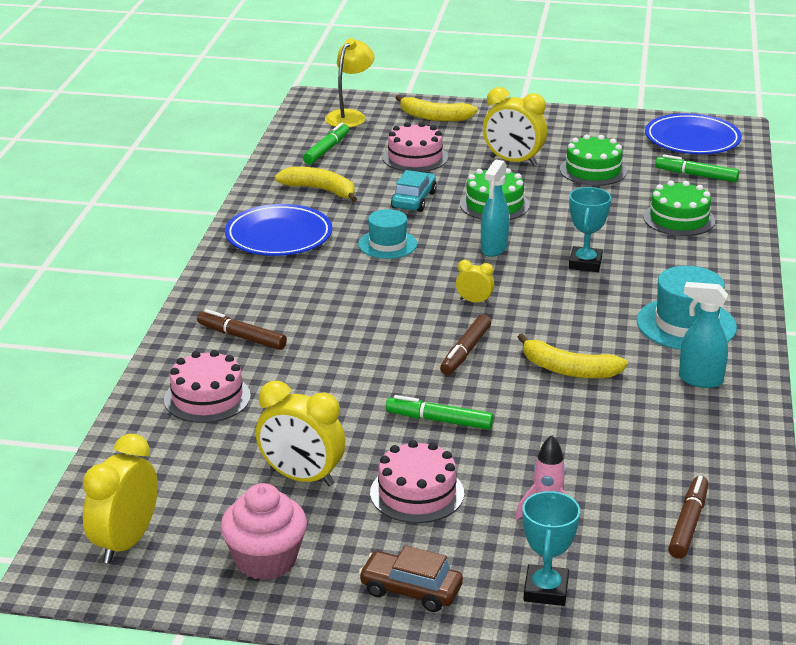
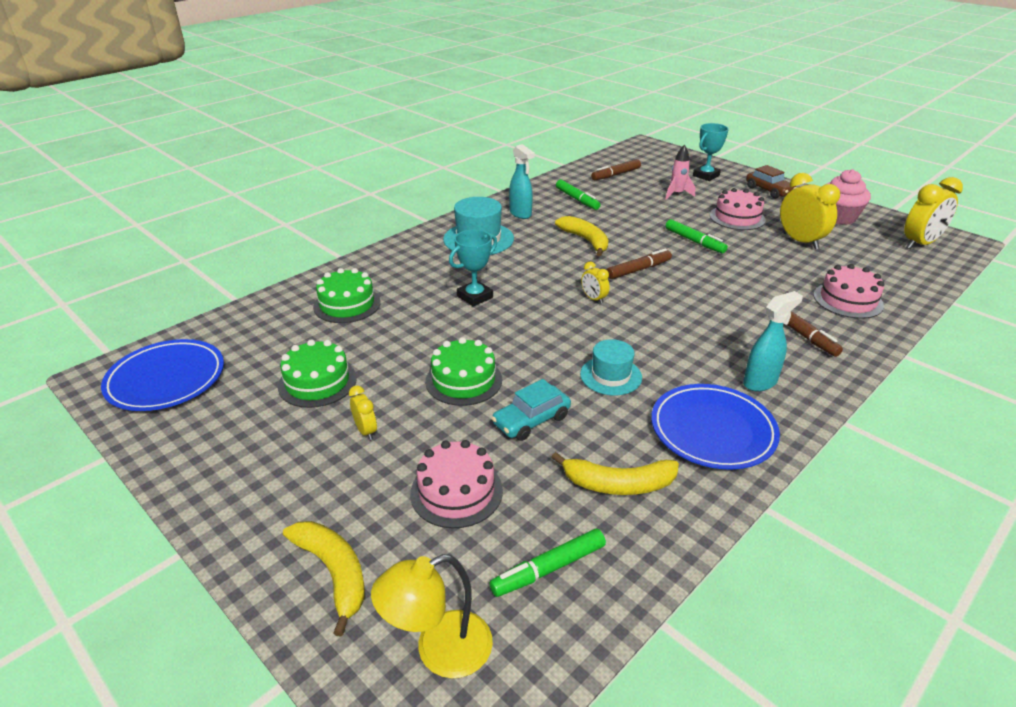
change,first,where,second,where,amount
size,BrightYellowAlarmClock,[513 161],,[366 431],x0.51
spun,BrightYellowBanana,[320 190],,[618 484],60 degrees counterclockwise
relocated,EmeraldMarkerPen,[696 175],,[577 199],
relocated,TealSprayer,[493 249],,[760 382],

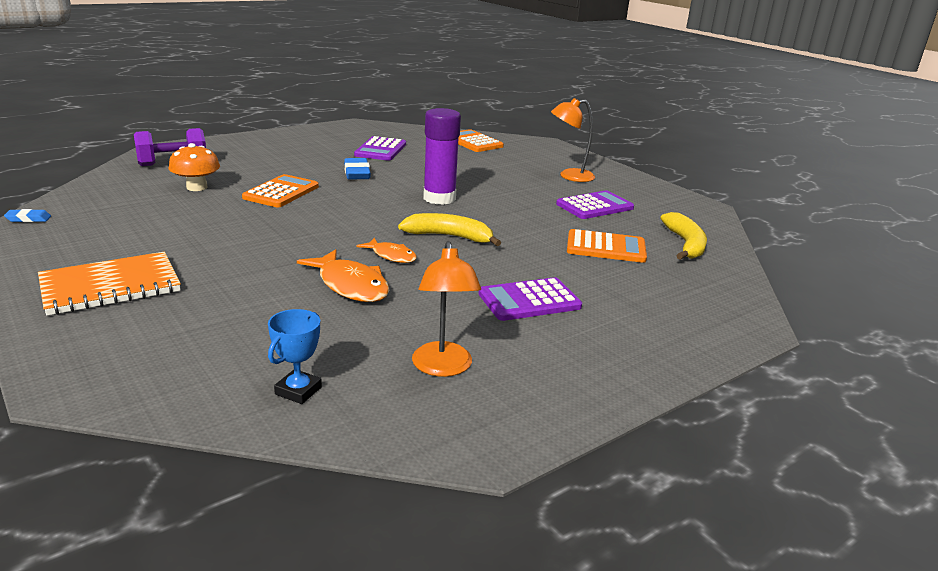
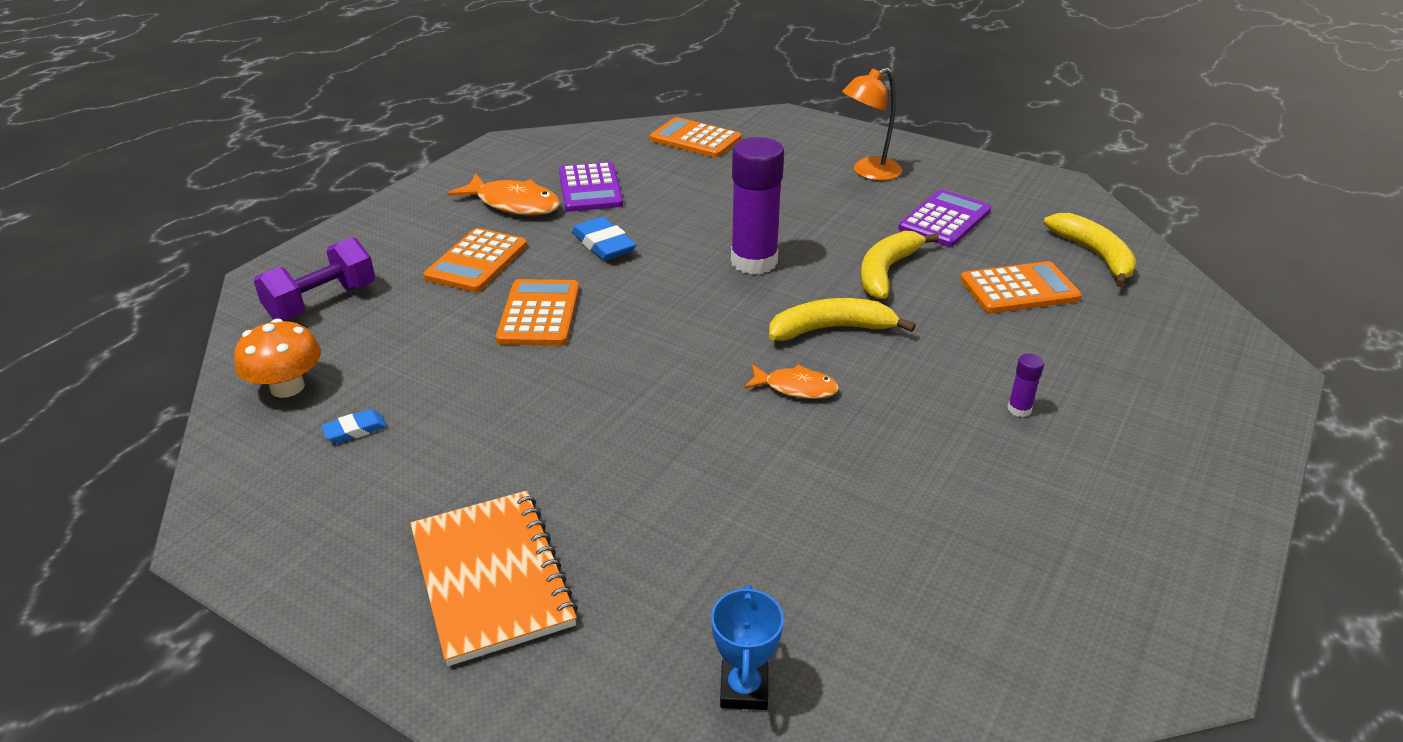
change,first,where,second,where,amount
relocated,BrightOrangeMushroom,[197 187],,[287 387],
relocated,CobaltEraser,[28 219],,[355 430],
spun,BrightOrangeNotepad,[110 286],,[491 577],60 degrees counterclockwise
appeared,,,BrightOrangePocketCalculator,[477 261],
relocated,BrightOrangeFishFigure,[351 285],,[514 204],
relocated,CobaltTrophy,[298 391],,[744 689],
appeared,,,BrightYellowBanana,[886 271],
exchanged,PurplePocketCalculator,[529 300],PurpleGlueStick,[1019 409],
missing,BrightOrangeReadingLamp,[443 368],,,

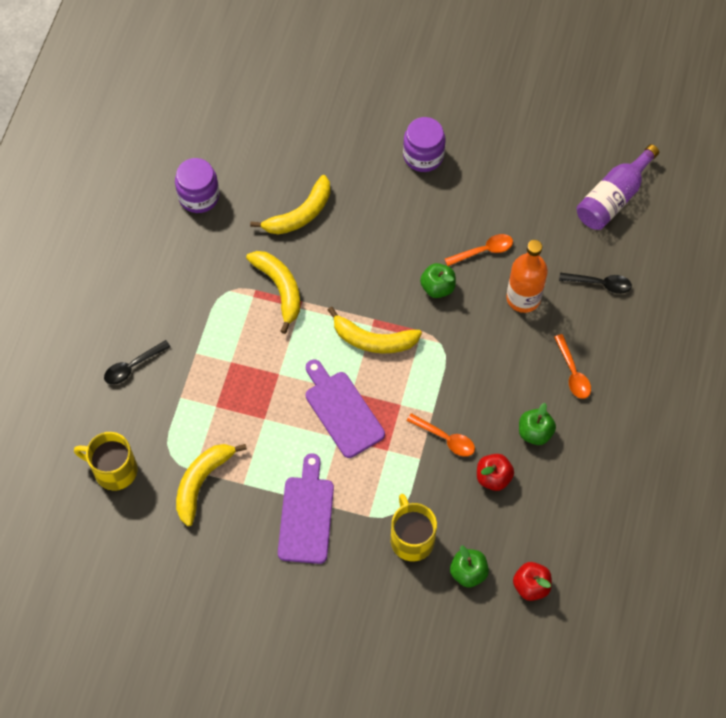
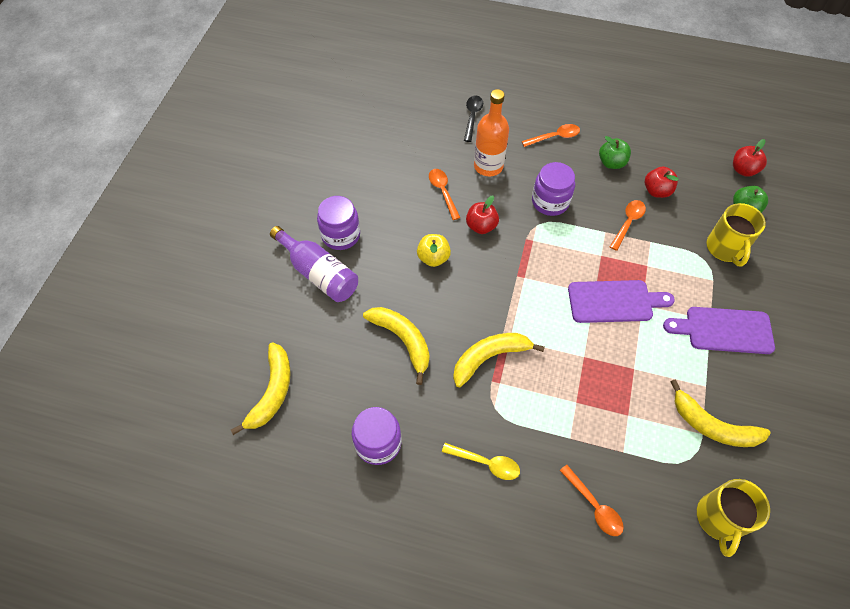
change,first,where,second,where,amount
relocated,BrightYellowBanana,[373 340],,[272 392],
relocated,PurpleDrinkBottle,[613 198],,[319 273],
appeared,,,BrightYellowAppleFruit,[433 258],
appeared,,,BrightYellowSpoon,[486 463],
colour,EmeraldAppleFruit,[437 287],RedAppleFruit,[481 226],
appeared,,,PurplePreserveJar,[550 202],
colour,JetBlackSpoon,[132 366],BrightOrangeSpoon,[594 506],
spun,PurpleBreadBoard,[342 410],,[614 301],150 degrees counterclockwise
spun,BrightYellowMug,[411 538],,[725 248],75 degrees counterclockwise

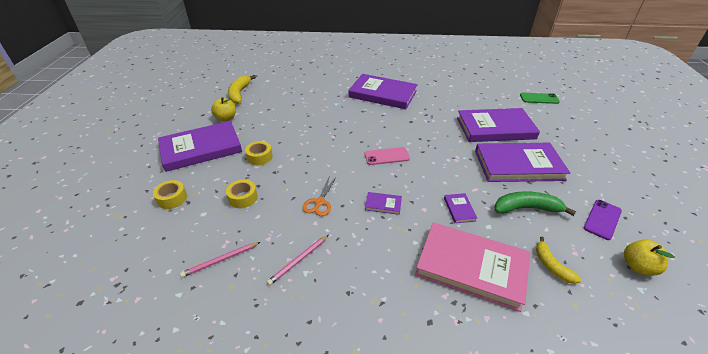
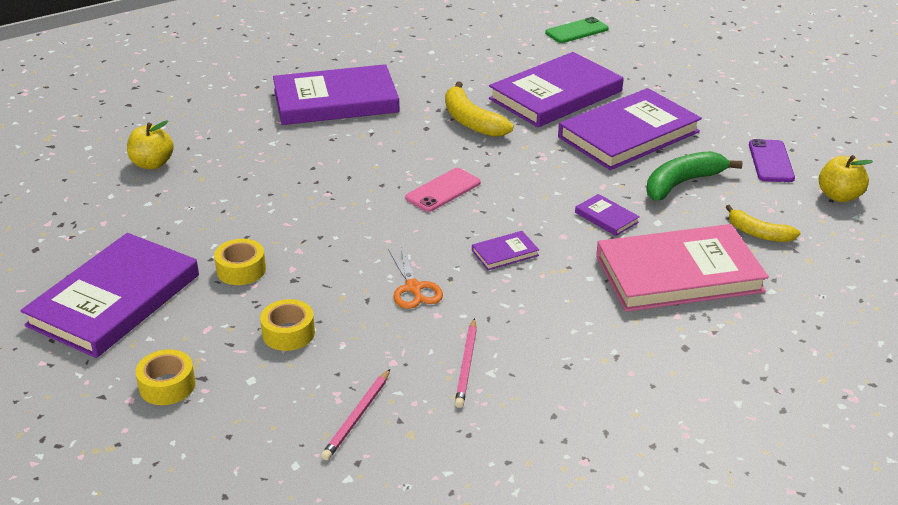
change,first,where,second,where,amount
relocated,BrightYellowAppleFruit,[226 118],,[152 164],
relocated,BrightYellowBanana,[239 94],,[471 121],

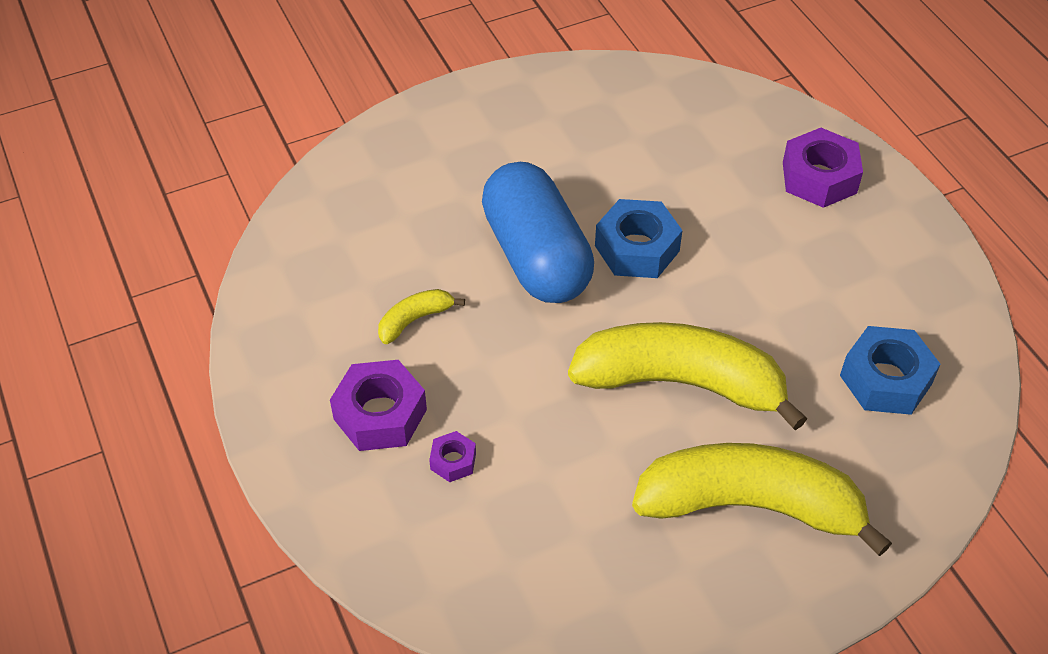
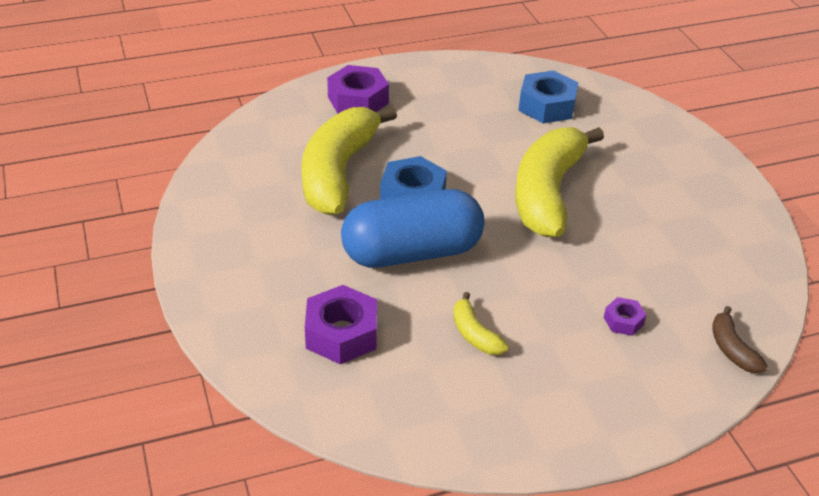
change,first,where,second,where,amount
relocated,BrightYellowBanana,[750 505],,[338 172],
relocated,PurpleHexagonNut,[380 414],,[341 333],
appeared,,,DarkBrownBanana,[732 349],

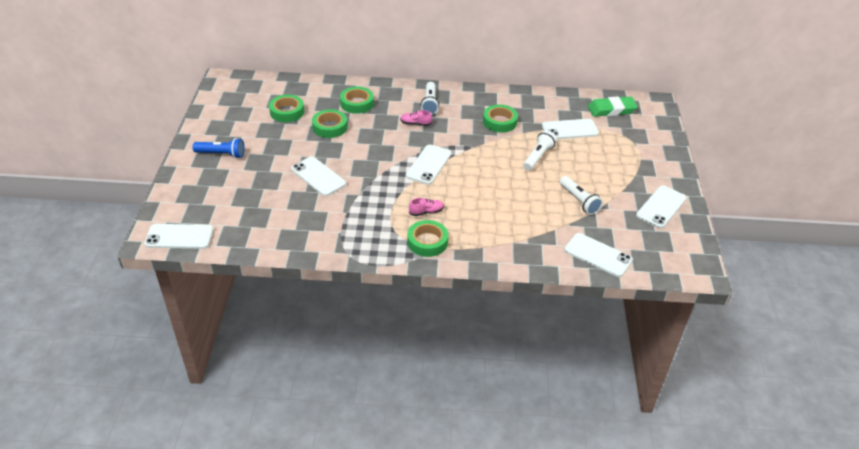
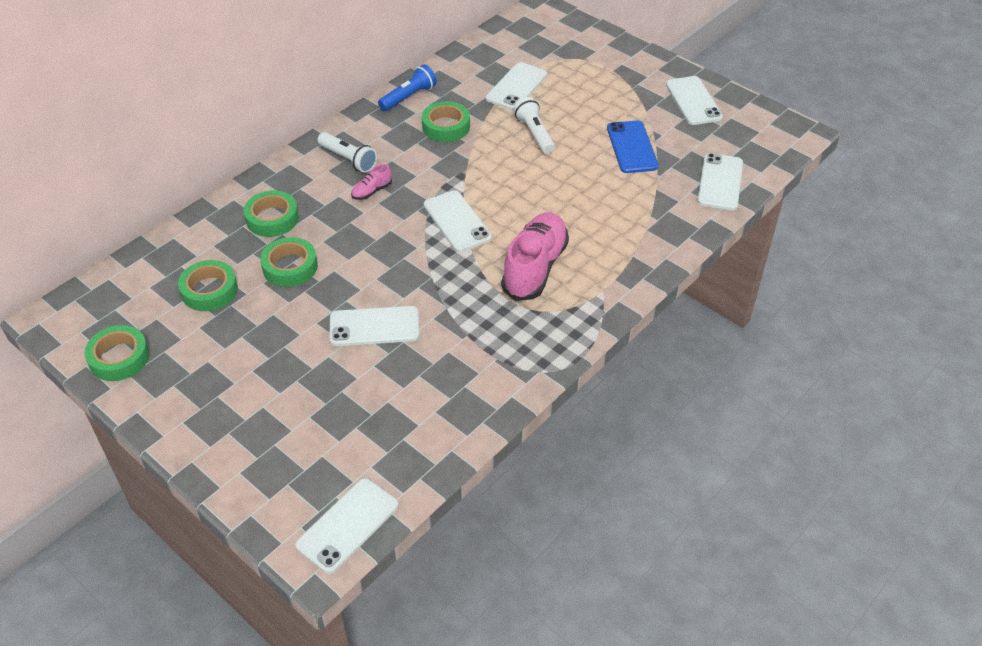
change,first,where,second,where,amount
relocated,EmeraldRollOfTape,[427 242],,[119 358],
relocated,CobaltTorch,[221 154],,[409 97],
size,PinkShoe,[426 212],,[535 268],x2.31
exchanged,WhiteTorch,[579 201],CobaltMobilePhone,[631 147],
spun,WhiteMobilePhone,[598 255],,[720 182],60 degrees counterclockwise
missing,EmeraldEraser,[611 110],,,

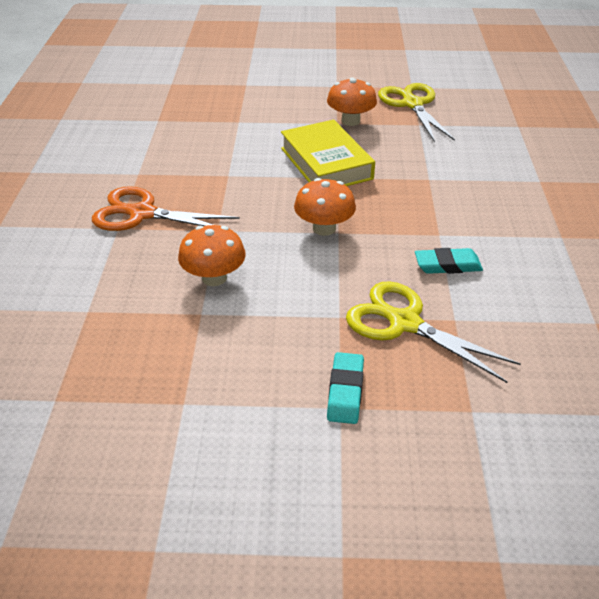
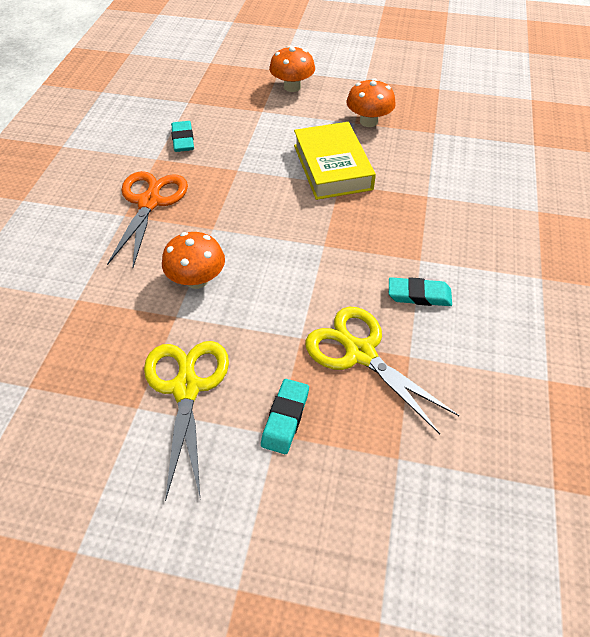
change,first,where,second,where,amount
spun,BrightOrangeShears,[142 213],,[149 202],75 degrees clockwise
relocated,BrightYellowShears,[412 104],,[186 388],
appeared,,,TealEraser,[183 139],
relocated,BrightOrangeMushroom,[324 228],,[292 87],

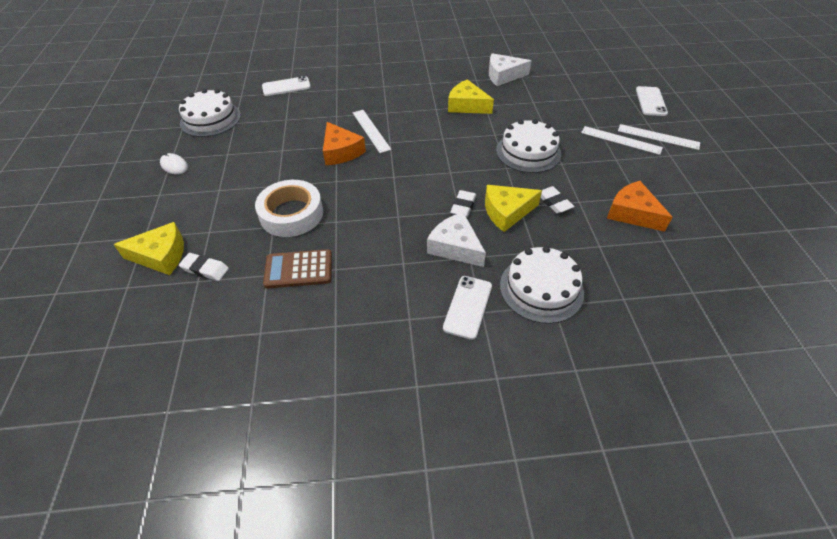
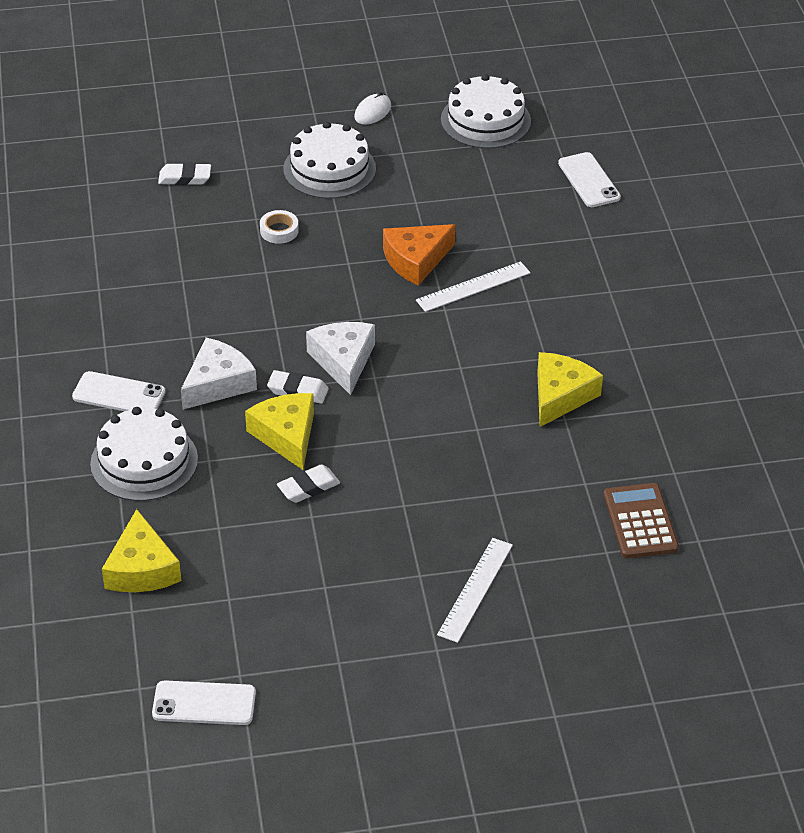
change,first,where,second,where,amount
relocated,BrightYellowPieceOfCheese,[161 256],,[141 568],
relocated,WhiteMobilePhone,[650 101],,[204 703],
spun,WhiteEraser,[205 269],,[185 178],75 degrees clockwise
size,WhiteRollOfTape,[291 214],,[279 231],x0.46
relocated,WhiteCake,[528 152],,[329 169],
relocated,WhitePieceOfCheese,[503 76],,[343 361],
relocated,DarkBrownPocketCalculator,[298 269],,[640 522],
missing,BrightOrangePieceOfCheese,[632 213],,,
missing,WhiteMeasuringStick,[658 137],,,

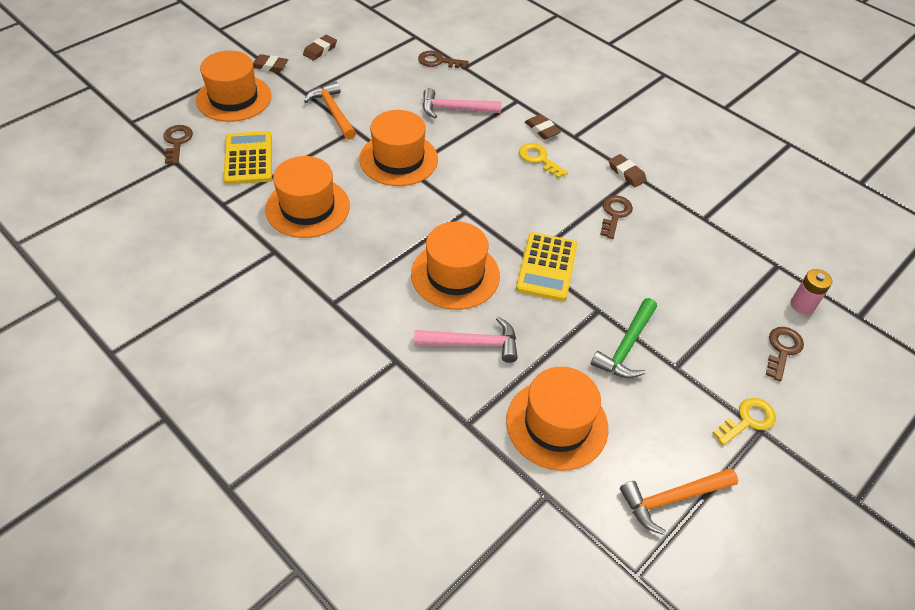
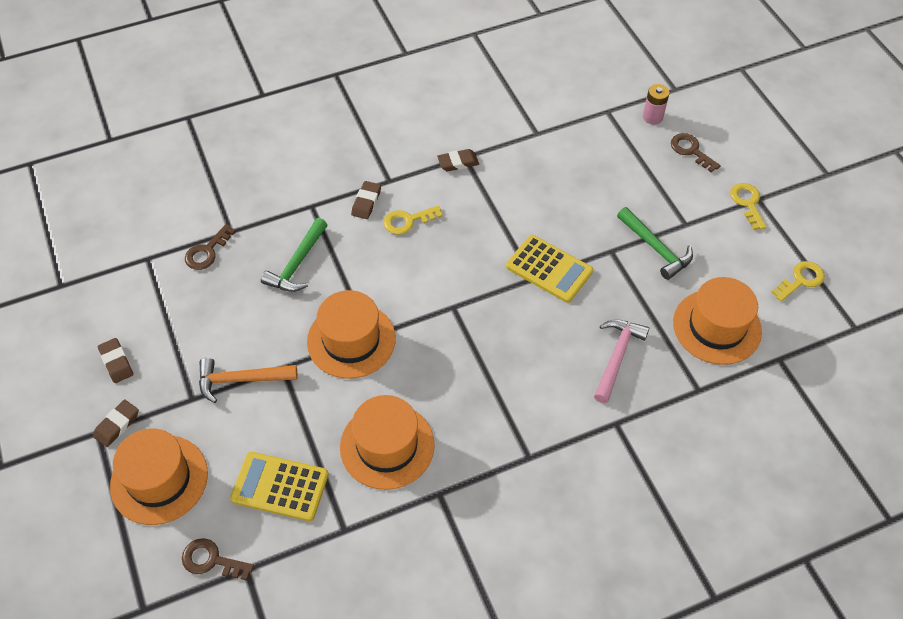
change,first,where,second,where,amount
colour,PinkCarpenter'sHammer,[455 109],EmeraldCarpenter'sHammer,[297 264],
spun,DarkBrownEraser,[542 129],,[366 202],60 degrees counterclockwise
exchanged,BrightOrangeCarpenter'sHammer,[672 499],BrightYellowKey,[801 280],
missing,BrightOrangeTallHat,[455 275],,,
missing,DarkBrownKey,[614 214],,,

